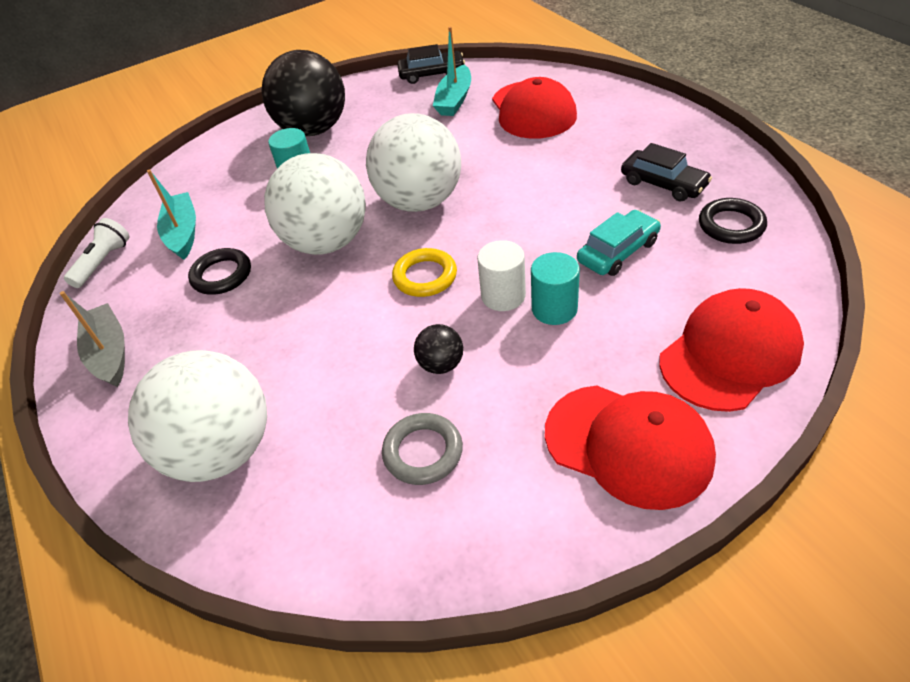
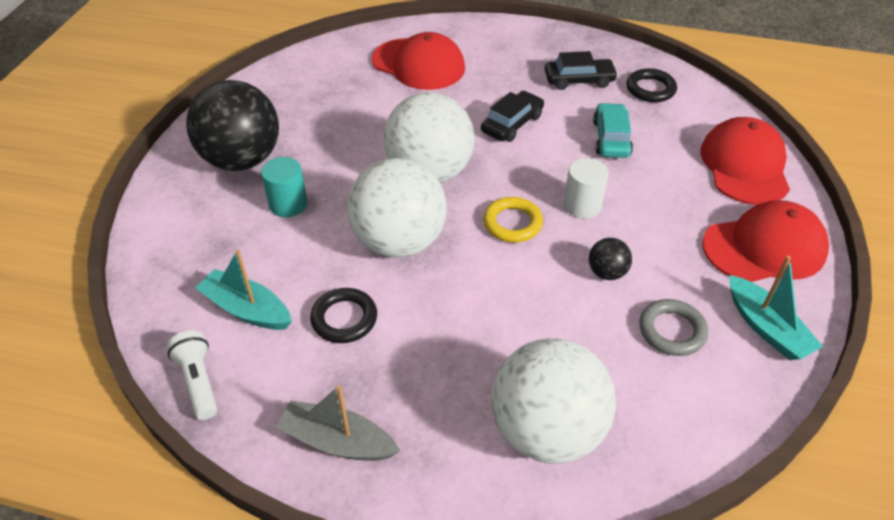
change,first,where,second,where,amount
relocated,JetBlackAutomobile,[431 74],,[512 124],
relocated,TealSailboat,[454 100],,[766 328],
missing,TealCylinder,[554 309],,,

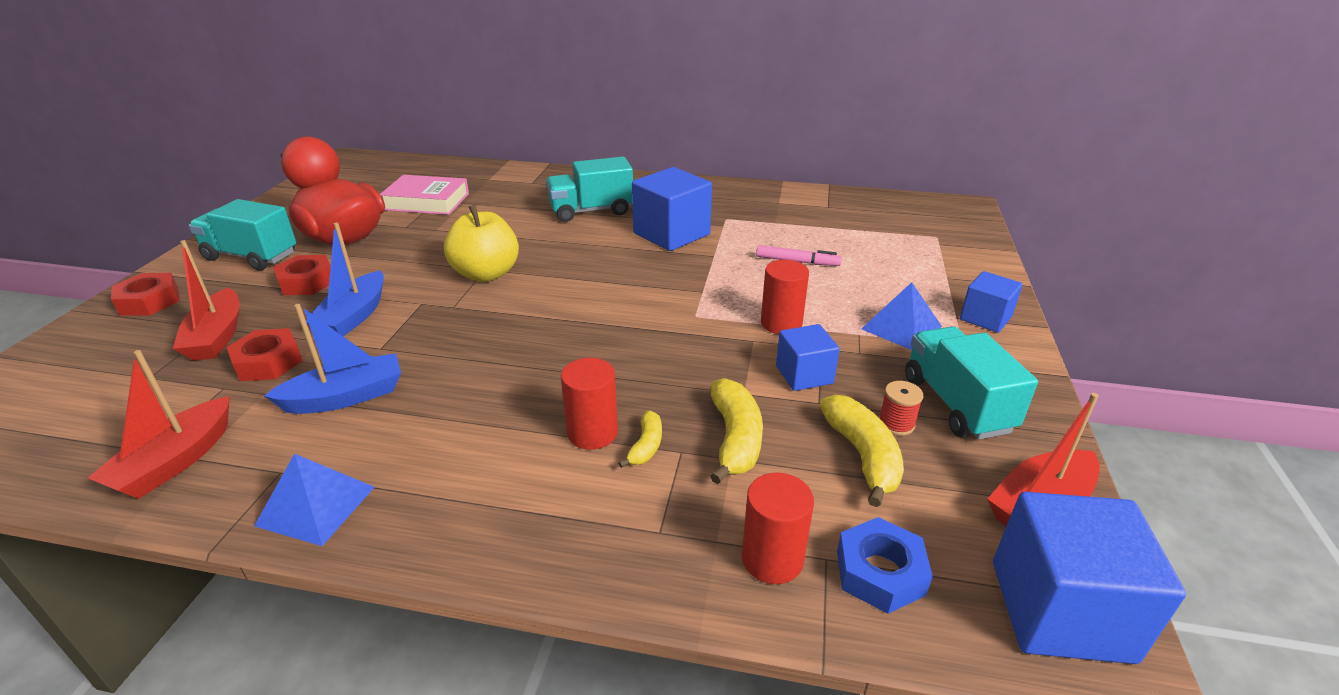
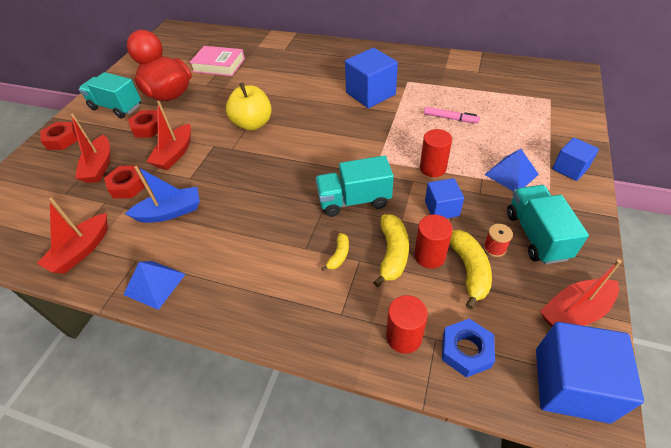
change,first,where,second,where,amount
colour,CobaltSailboat,[354 316],RedSailboat,[175 154],
relocated,TealToyTruck,[591 211],,[354 200],
relocated,RedCylinder,[592 433],,[429 256],

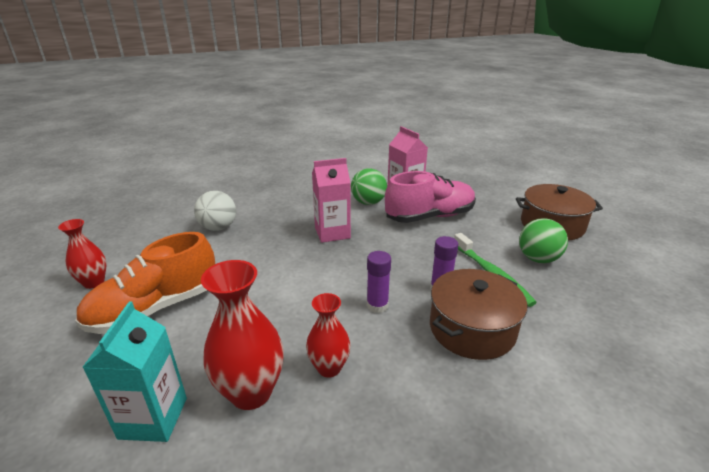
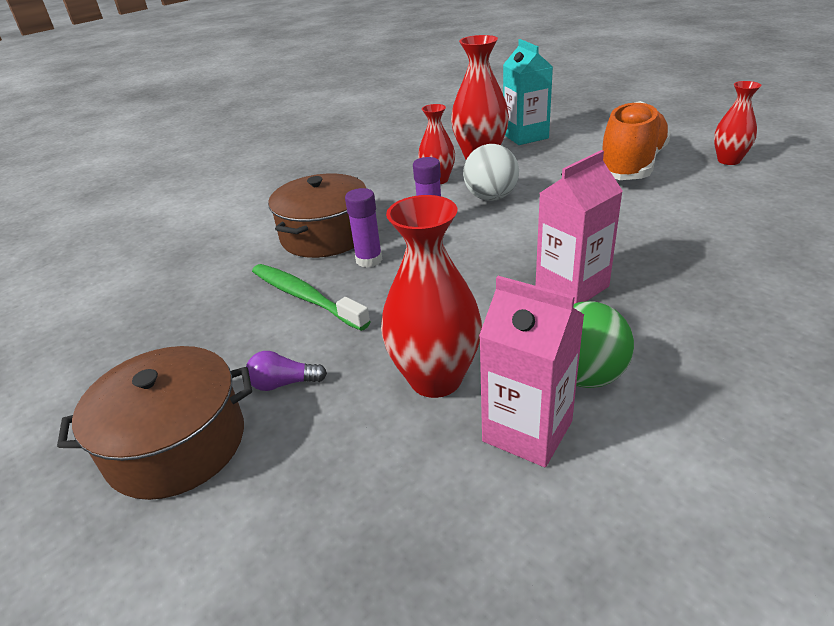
change,first,where,second,where,amount
appeared,,,PurpleLightBulb,[284 383],
exchanged,PinkShoe,[430 216],RedTallVase,[435 379],
relocated,WhiteSphere,[218 227],,[491 197],
missing,EmeraldSphere,[538 259],,,

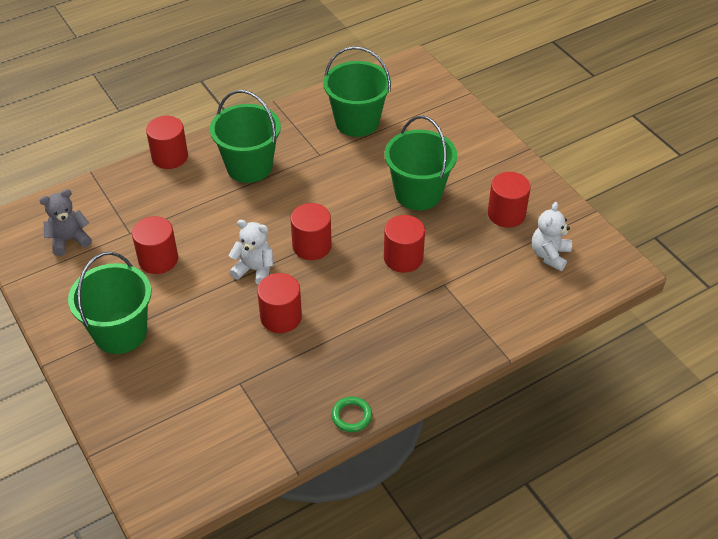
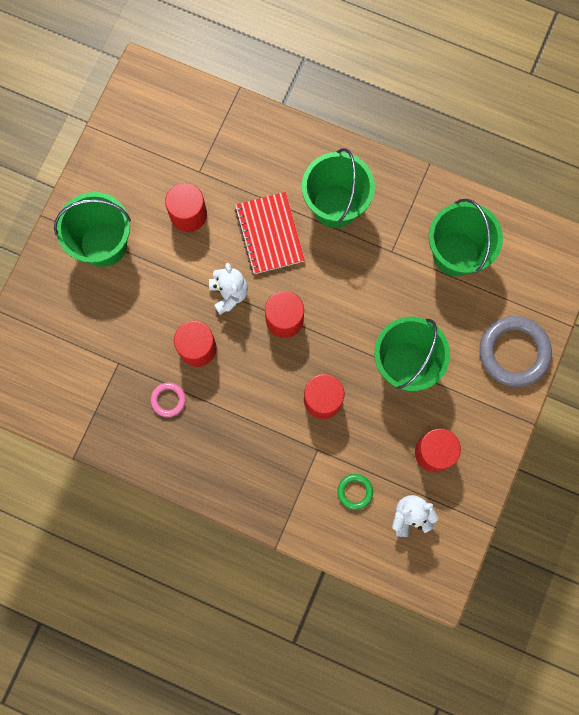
change,first,where,second,where,amount
appeared,,,PinkHoop,[168 400],
appeared,,,RedNotepad,[269 234],
relocated,EmeraldHoop,[351 416],,[355 491],
appeared,,,GreyHoop,[514 352],
missing,GreyTeddyBear,[69 240],,,
missing,RedCylinder,[170 157],,,

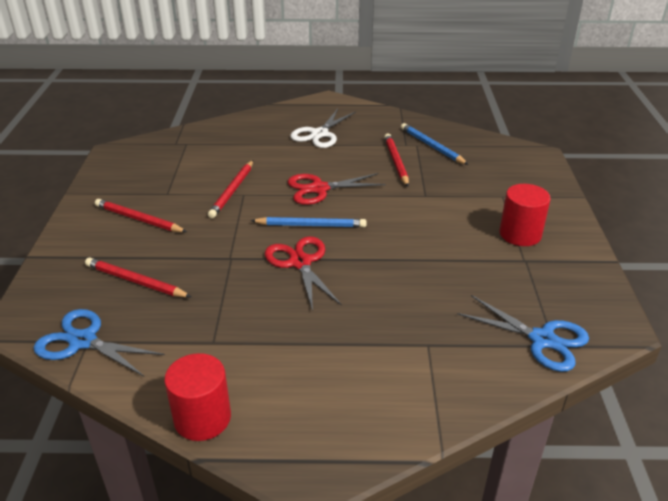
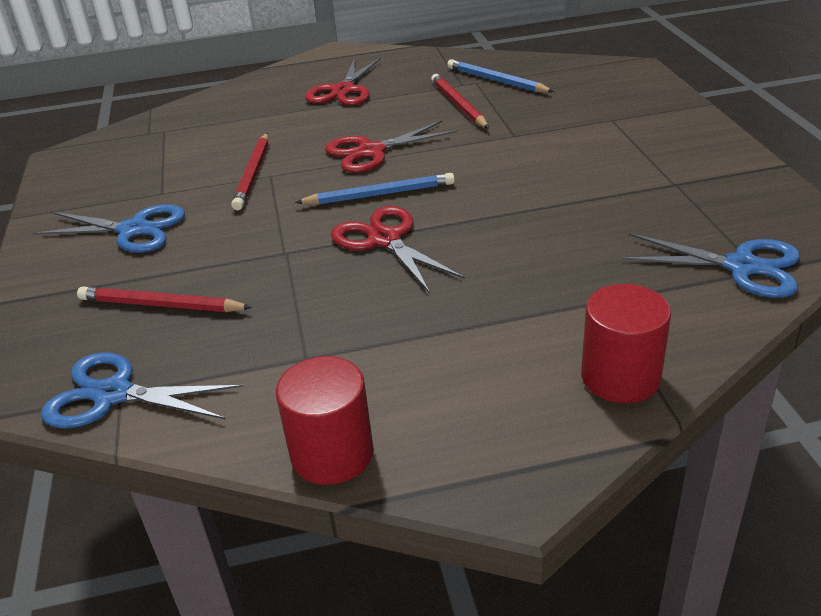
change,first,where,second,where,amount
exchanged,RedLeadPencil,[139 219],CobaltShears,[133 230],
colour,WhiteShears,[319 134],RedShears,[343 91],
relocated,RedCylinder,[520 234],,[620 377],

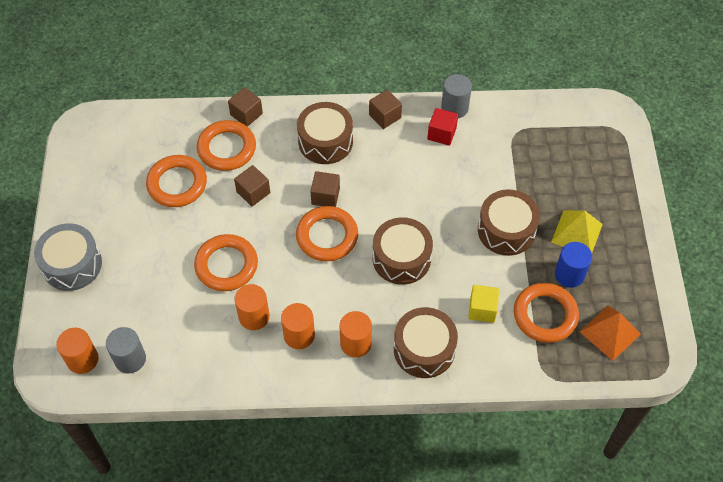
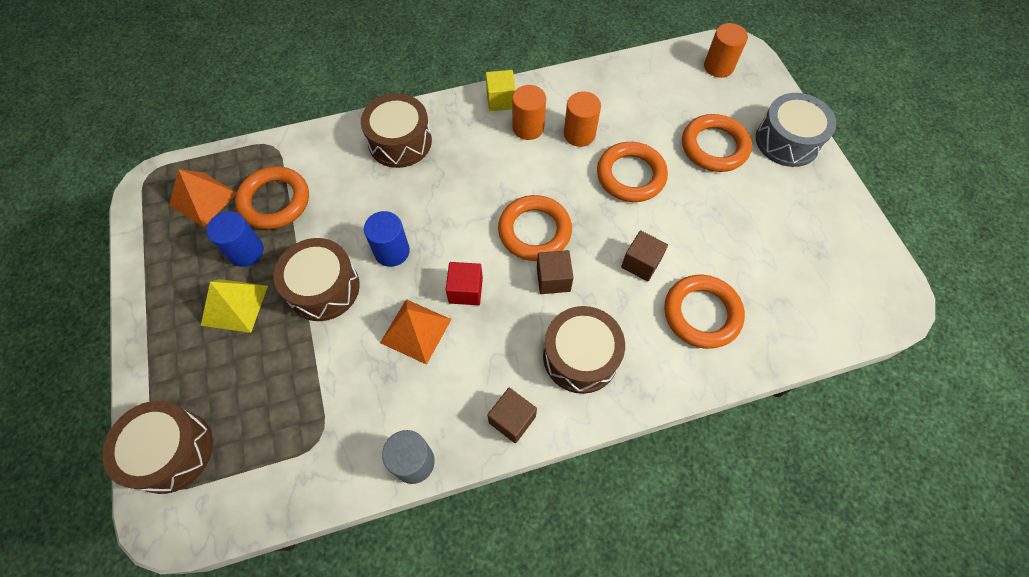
change,first,where,second,where,amount
relocated,DarkBrownSnareDrum,[401 258],,[171 451],
appeared,,,CobaltCylinder,[392 251],
appeared,,,BrightOrangeSolidPyramid,[416 330],
relocated,RedCube,[441 133],,[465 290],
relocated,BrightYellowCube,[482 309],,[501 100],
relocated,BrightOrangeHoop,[177 184],,[714 147],
missing,GreyCylinder,[130 359],,,
missing,DarkBrownCube,[246 114],,,
missing,BrightOrangeCylinder,[355 343],,,

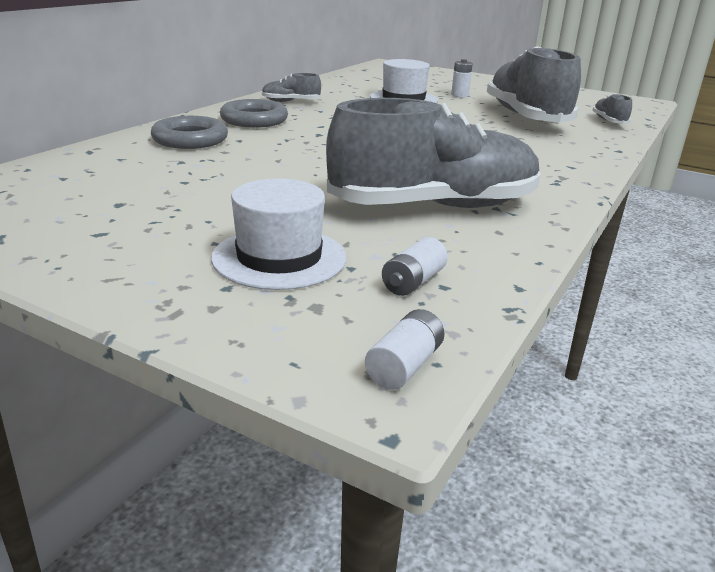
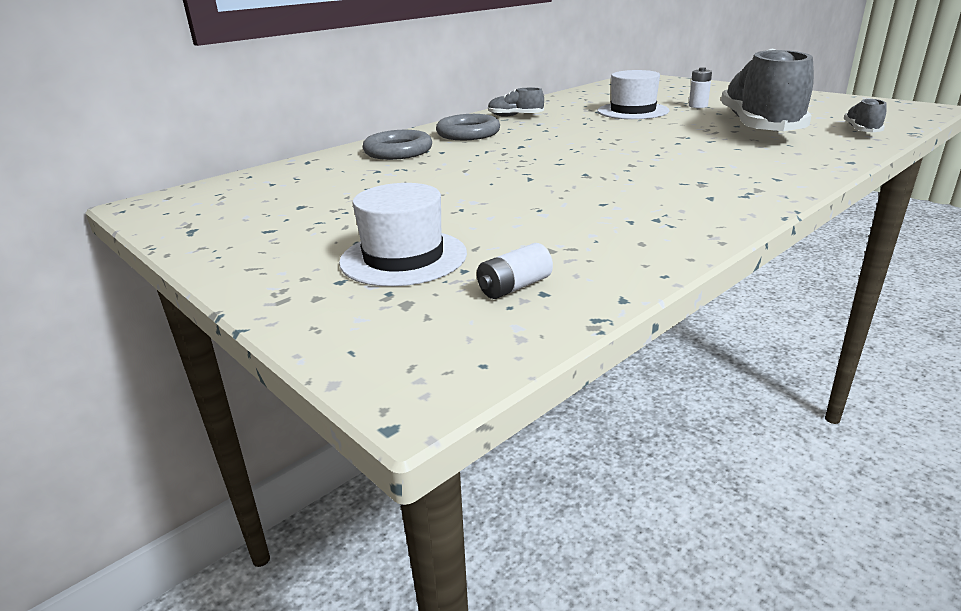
change,first,where,second,where,amount
missing,GreyShoe,[434 206],,,
missing,WhiteAaBattery,[404 366],,,

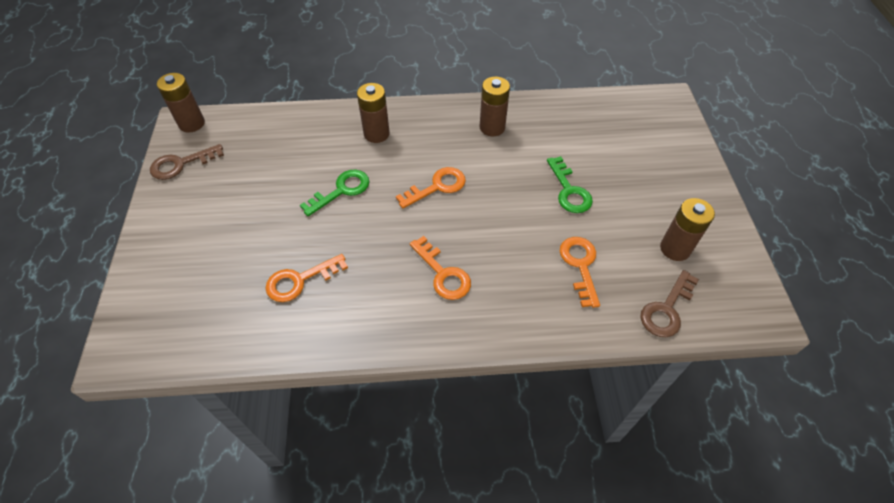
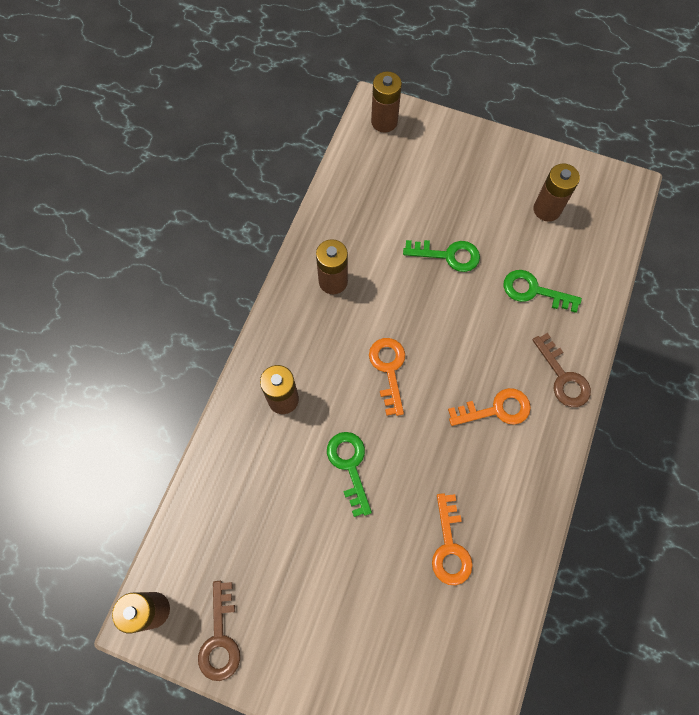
change,first,where,second,where,amount
appeared,,,DarkBrownAaBattery,[384 122],
colour,BrightOrangeKey,[580 265],EmeraldKey,[534 291],
relocated,DarkBrownKey,[666 309],,[563 377],

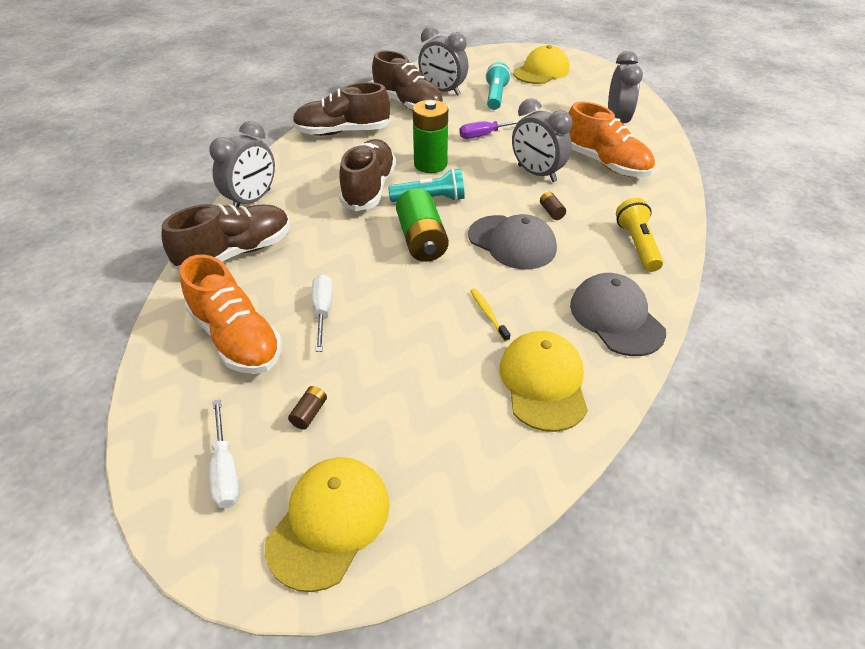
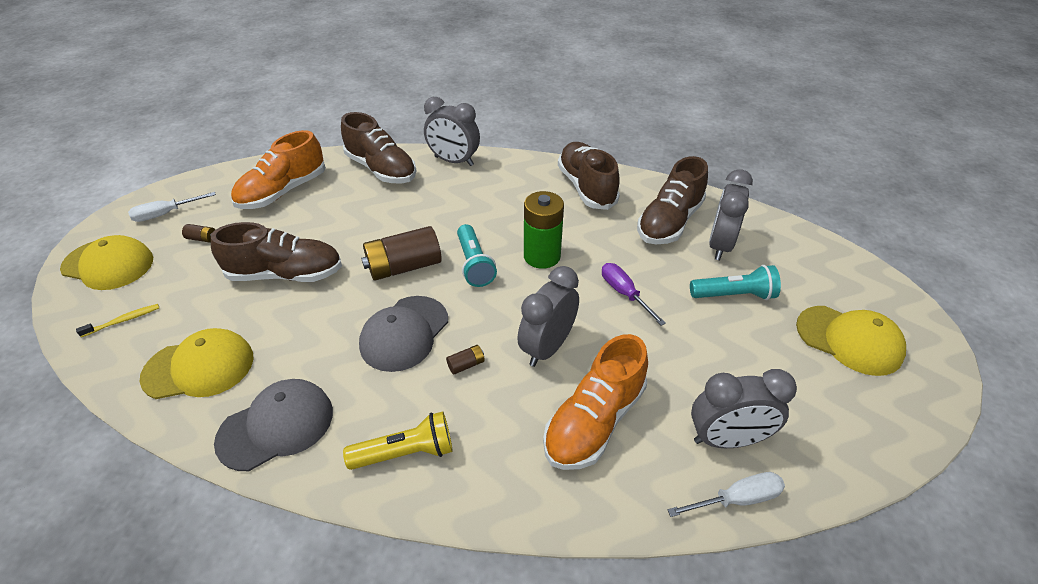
change,first,where,second,where,amount
relocated,BrightYellowDentalBrush,[488 314],,[123 320],
relocated,DarkBrownShoe,[369 188],,[285 274],
colour,EmeraldAaBattery,[421 240],DarkBrownAaBattery,[404 267],
relocated,WhiteFlatScrewdriver,[322 311],,[737 499],

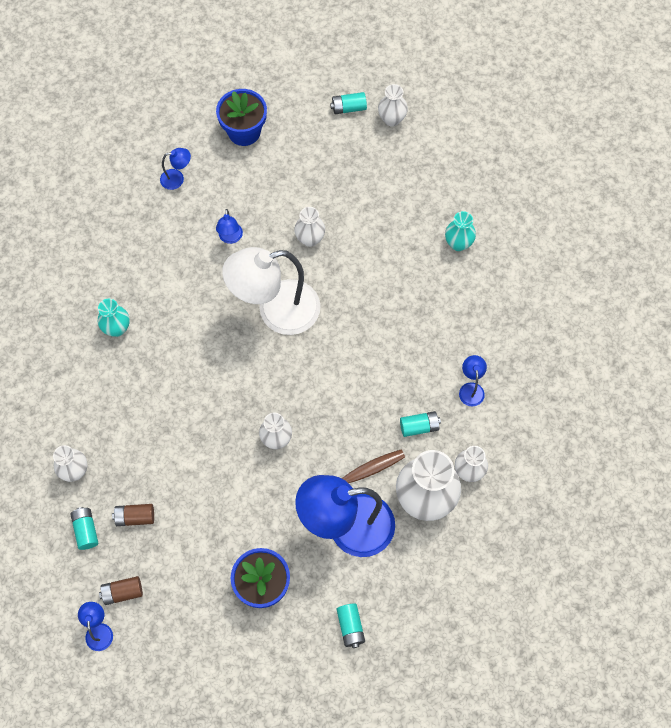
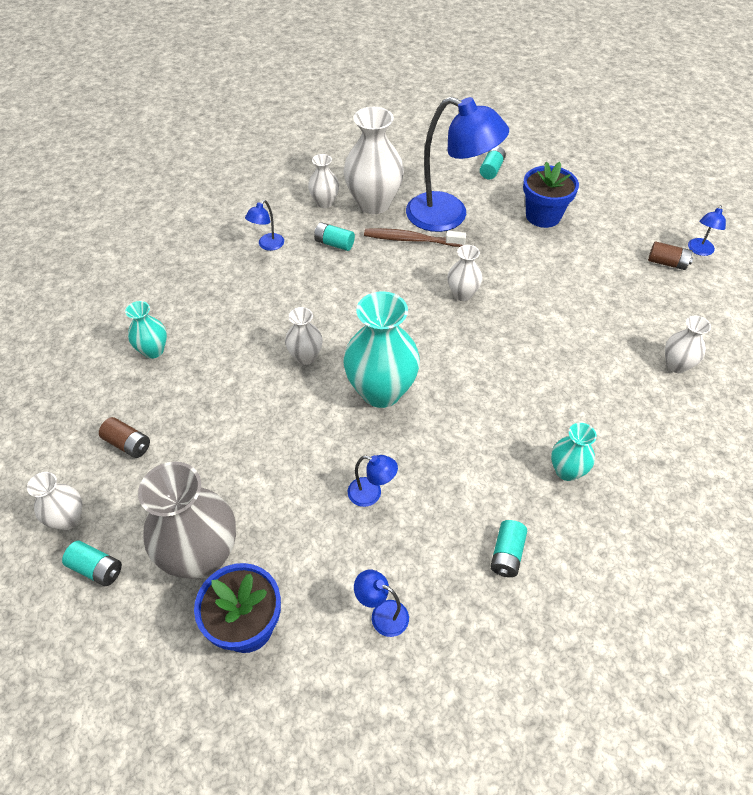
change,first,where,second,where,amount
relocated,DarkBrownAaBattery,[135 517],,[128 444],
appeared,,,GreyTallVase,[202 556],
relocated,WhiteTallVase,[310 239],,[305 356],
exchanged,WhiteReadingLamp,[276 311],TealTallVase,[381 391],
spun,CobaltReadingLamp,[230 238],,[371 494],75 degrees clockwise
relocated,TealAaBattery,[86 530],,[507 554],

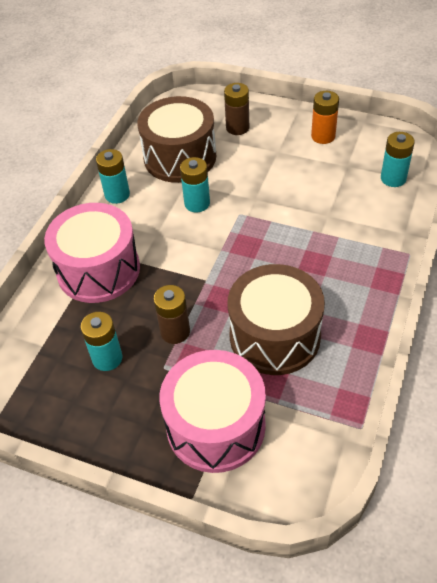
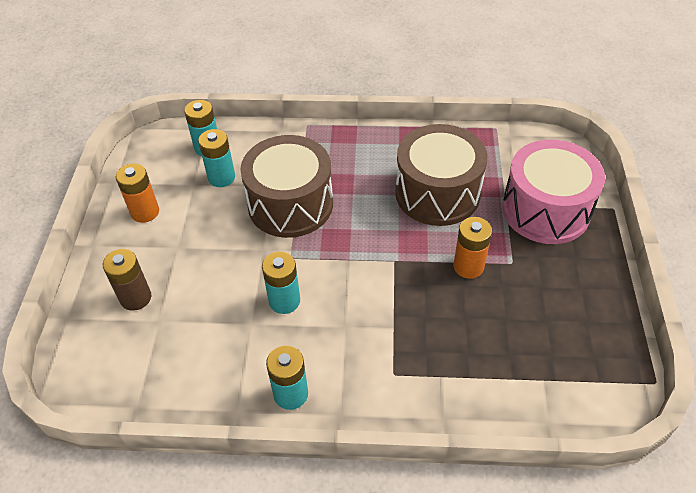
change,first,where,second,where,amount
relocated,TealAaBattery,[107 358],,[221 177],
relocated,DarkBrownSnareDrum,[180 157],,[290 204],
colour,DarkBrownAaBattery,[175 332],BrightOrangeAaBattery,[468 266],
missing,PinkSnareDrum,[98 270],,,

